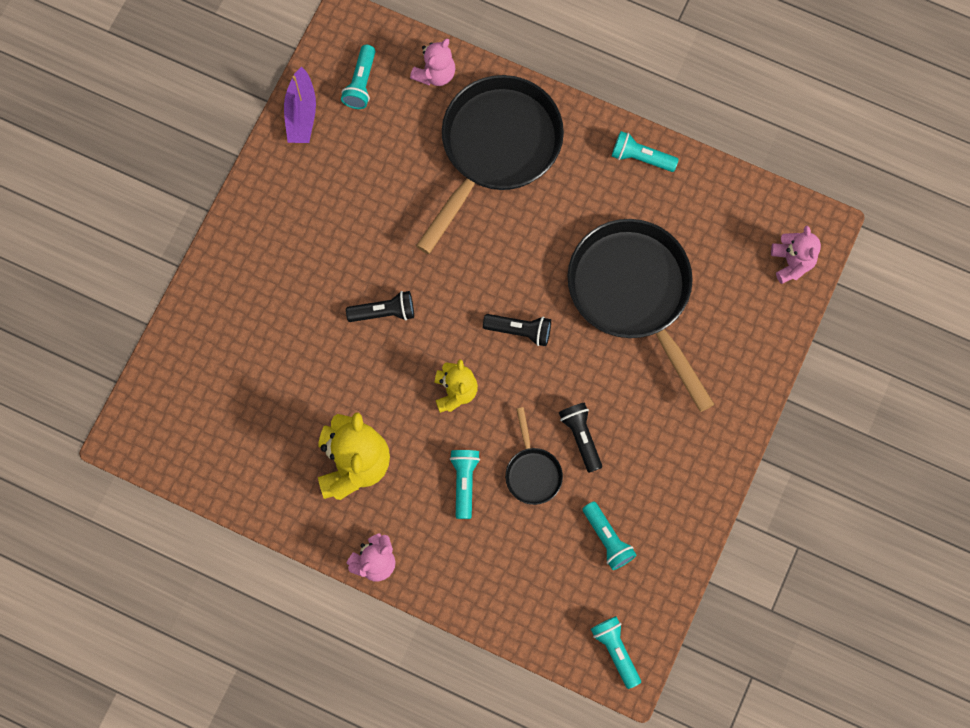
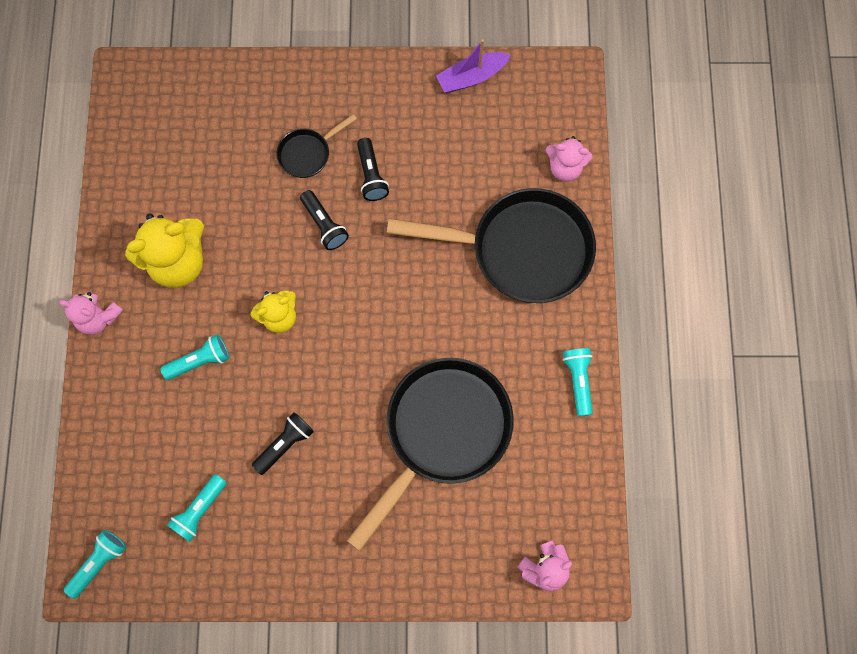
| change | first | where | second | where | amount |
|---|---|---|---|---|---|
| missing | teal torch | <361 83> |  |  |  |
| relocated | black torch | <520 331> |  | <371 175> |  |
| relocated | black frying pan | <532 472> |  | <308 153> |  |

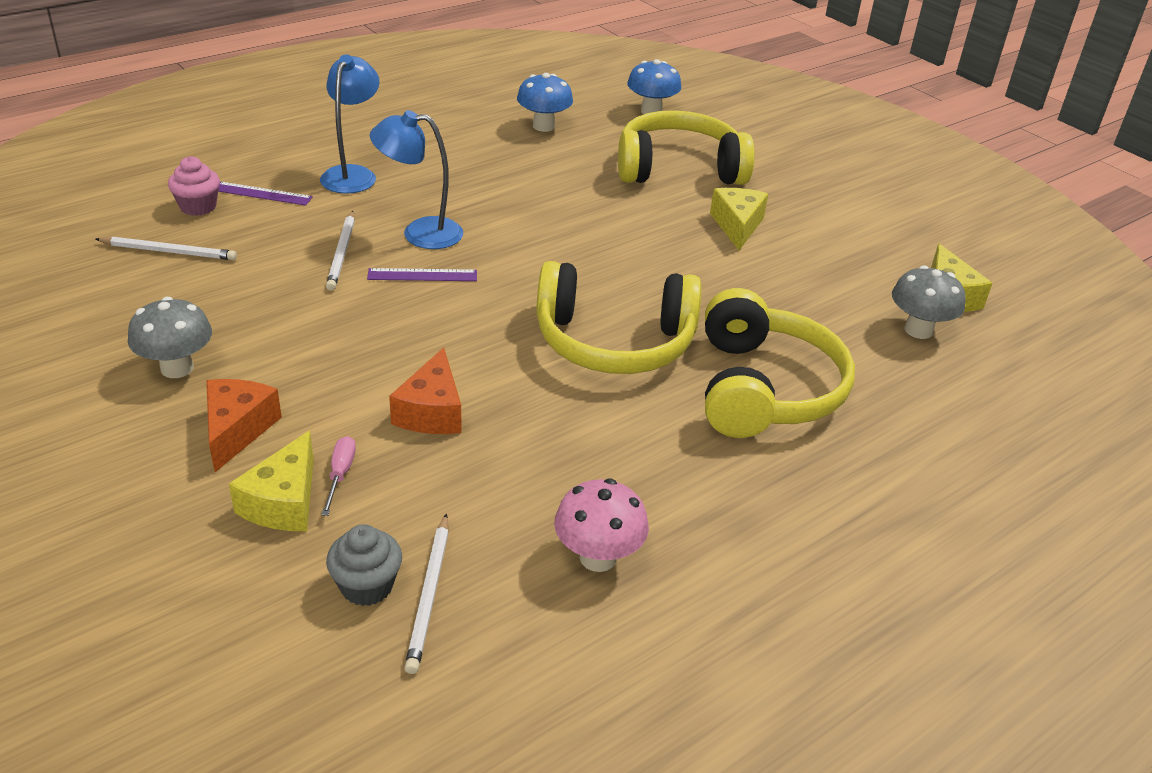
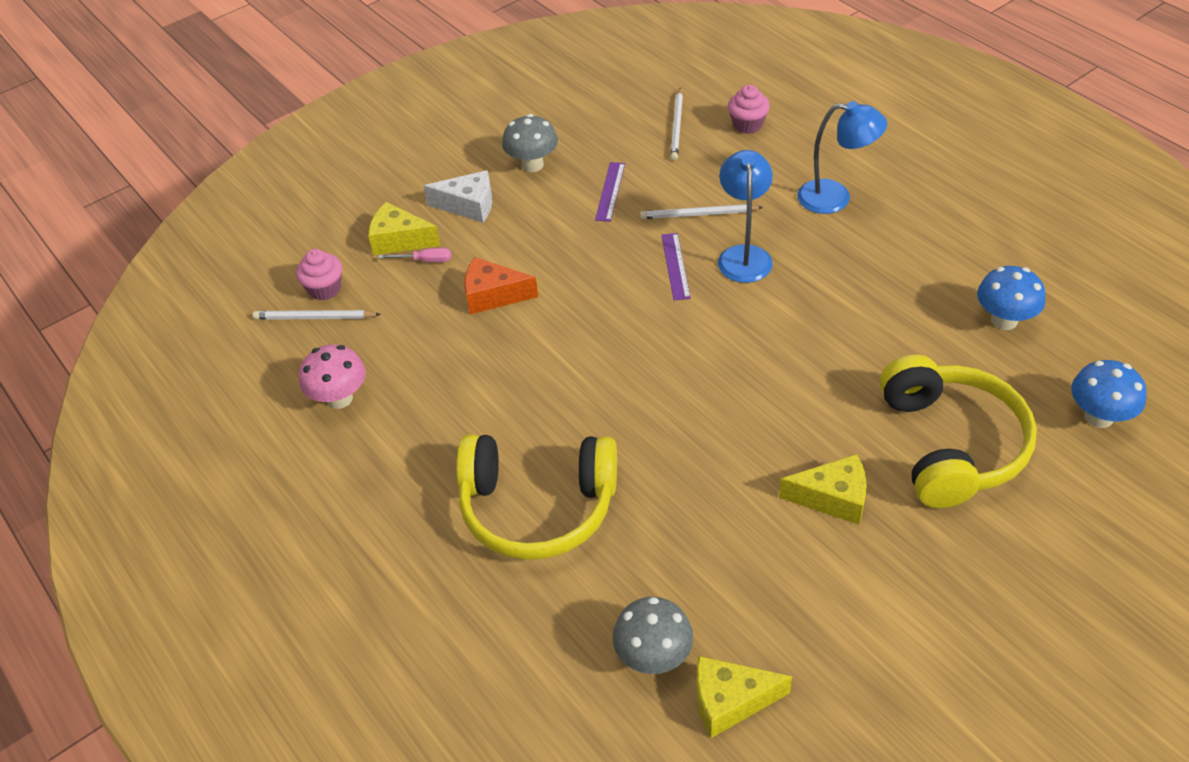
| change | first | where | second | where | amount |
|---|---|---|---|---|---|
| relocated | purple measuring stick | <262 194> |  | <610 191> |  |
| missing | golden headset | <614 342> |  |  |  |
| colour | bright orange piece of cheese | <237 430> | pure white piece of cheese | <468 206> |  |
| colour | grey fairy cake | <366 586> | rosy fairy cake | <324 289> |  |

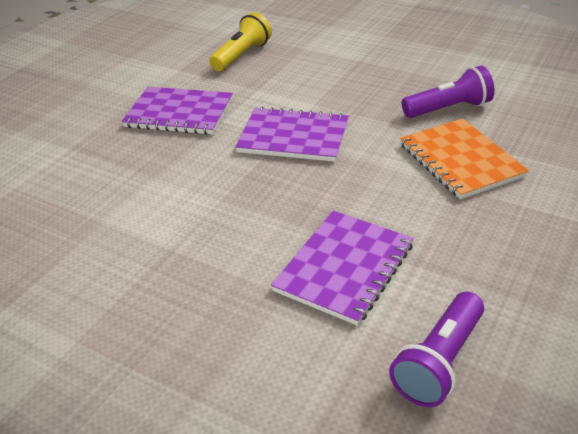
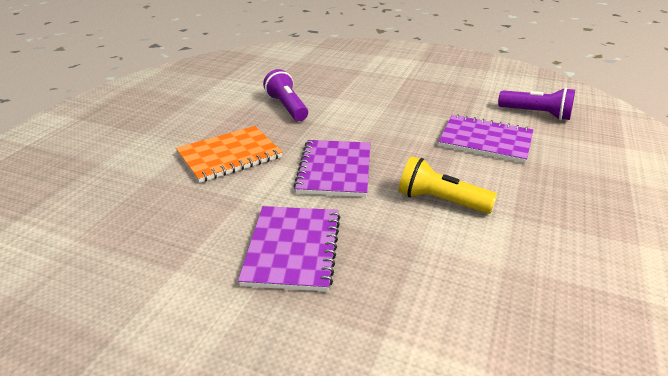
| change | first | where | second | where | amount |
|---|---|---|---|---|---|
| relocated | golden torch | <242 55> |  | <440 201> |  |
| relocated | bright orange notebook | <460 160> |  | <229 155> |  |

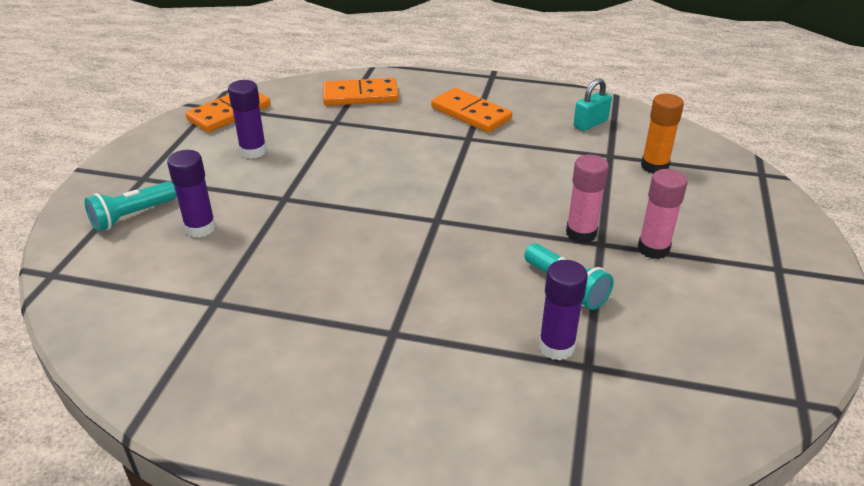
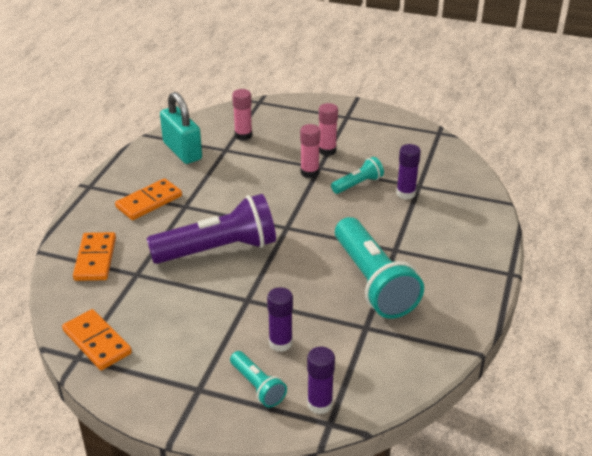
| change | first | where | second | where | amount |
|---|---|---|---|---|---|
| size | teal lock | <590 123> |  | <182 151> | x1.85 |
| relocated | purple glue stick | <253 151> |  | <319 404> |  |
| colour | bright orange glue stick | <654 166> | rosy glue stick | <243 135> |  |
| appeared |  |  | purple torch | <218 249> |  |
| appeared |  |  | teal torch | <373 282> |  |

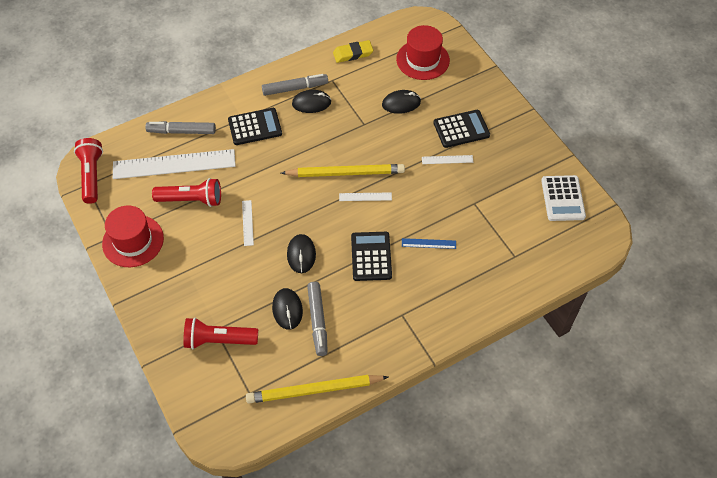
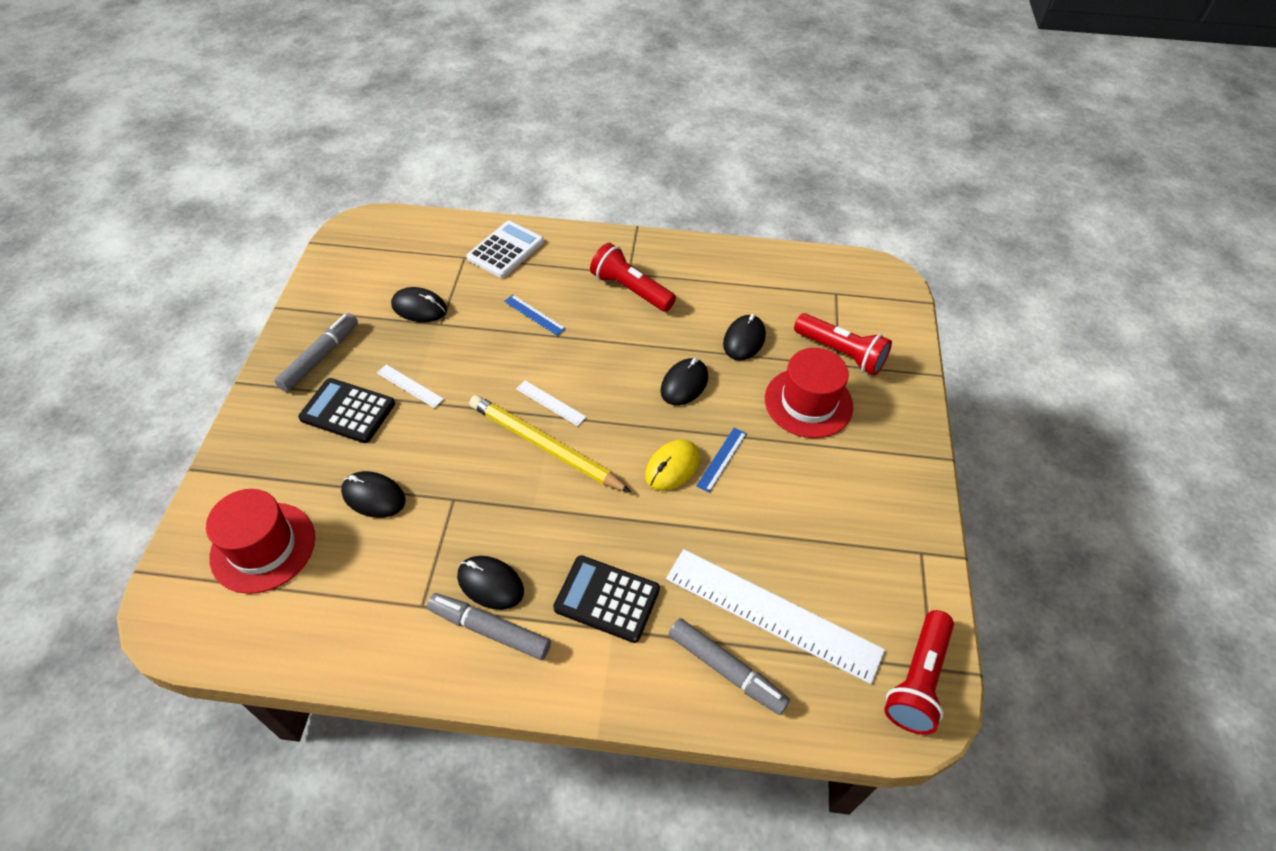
| change | first | where | second | where | amount |
|---|---|---|---|---|---|
| missing | golden gum eraser | <353 53> |  |  |  |
| relocated | pure white pocket calculator | <562 198> |  | <505 250> |  |
| relocated | scarlet torch | <191 200> |  | <630 289> |  |
| colour | pure white measuring stick | <247 223> | blue measuring stick | <722 459> |  |
| relocated | scarlet tall hat | <133 241> |  | <808 402> |  |
| missing | black pocket calculator | <371 256> |  |  |  |
| relocated | grey marker | <318 321> |  | <320 357> |  |
| missing | golden wooden pencil | <314 390> |  |  |  |
| appeared |  |  | black computer mouse | <419 308> |  |
| appeared |  |  | golden computer mouse | <672 467> |  |

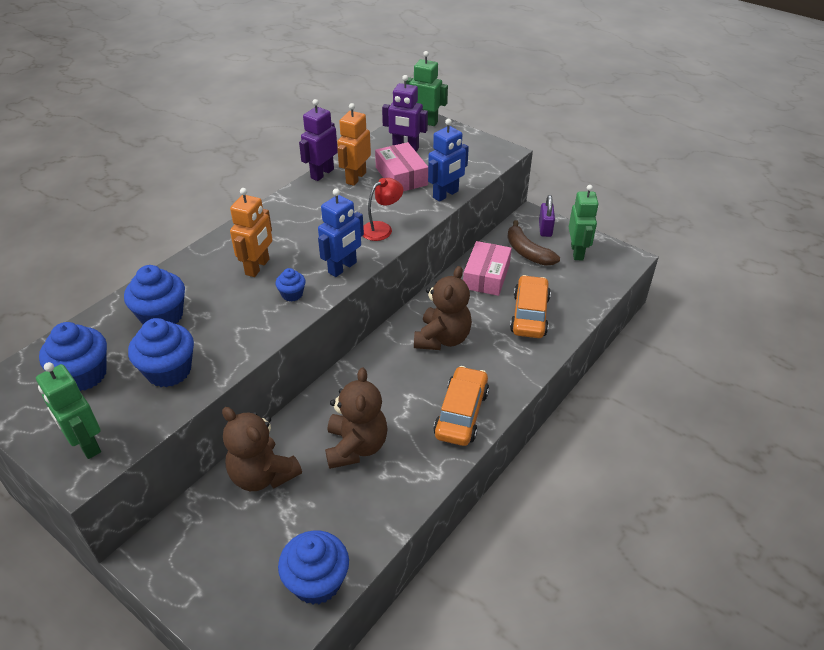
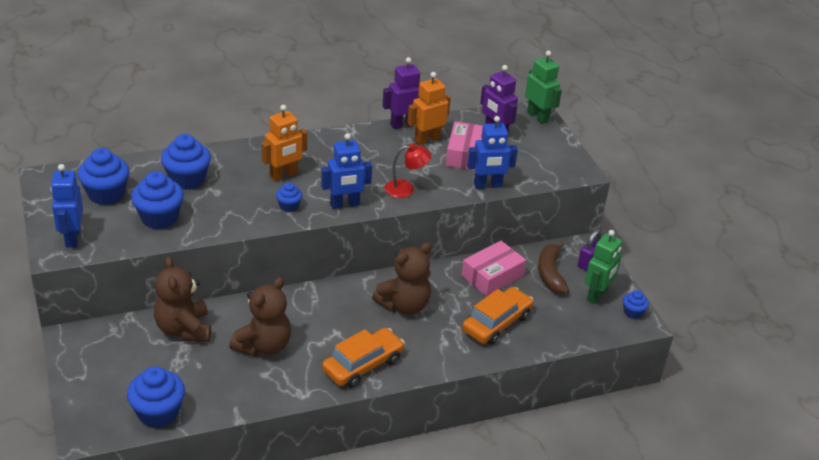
| change | first | where | second | where | amount |
|---|---|---|---|---|---|
| colour | green toy robot | <86 444> | blue toy robot | <72 238> |  |
| appeared |  |  | blue fairy cake | <633 312> |  |

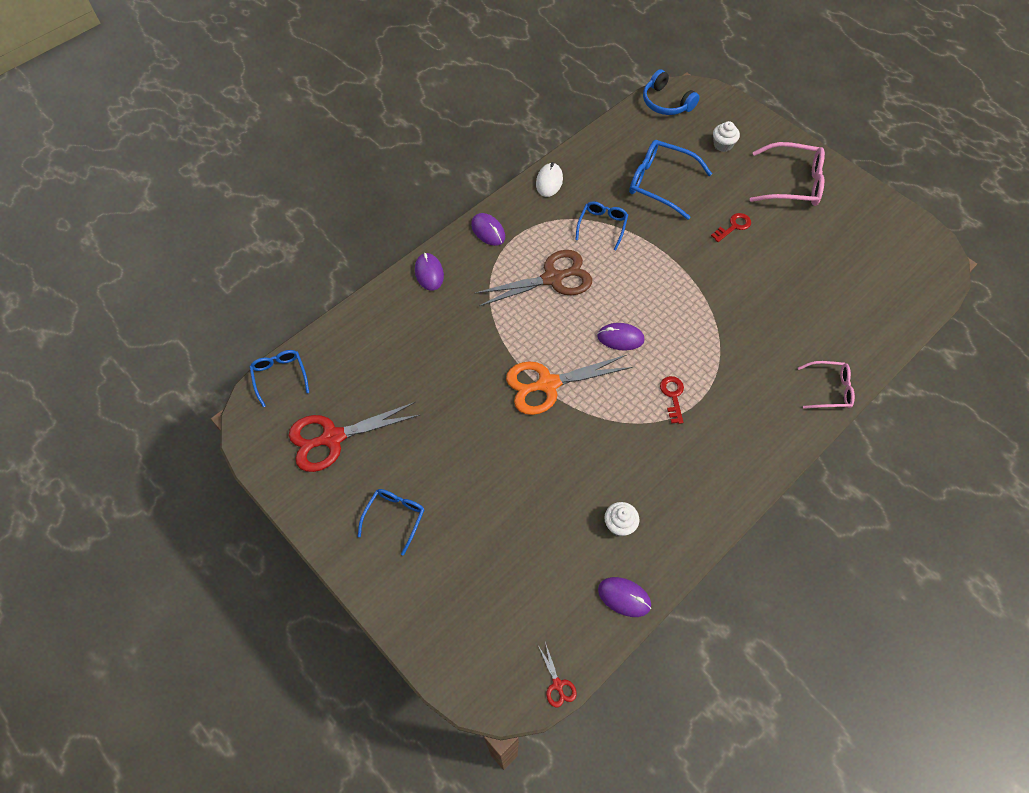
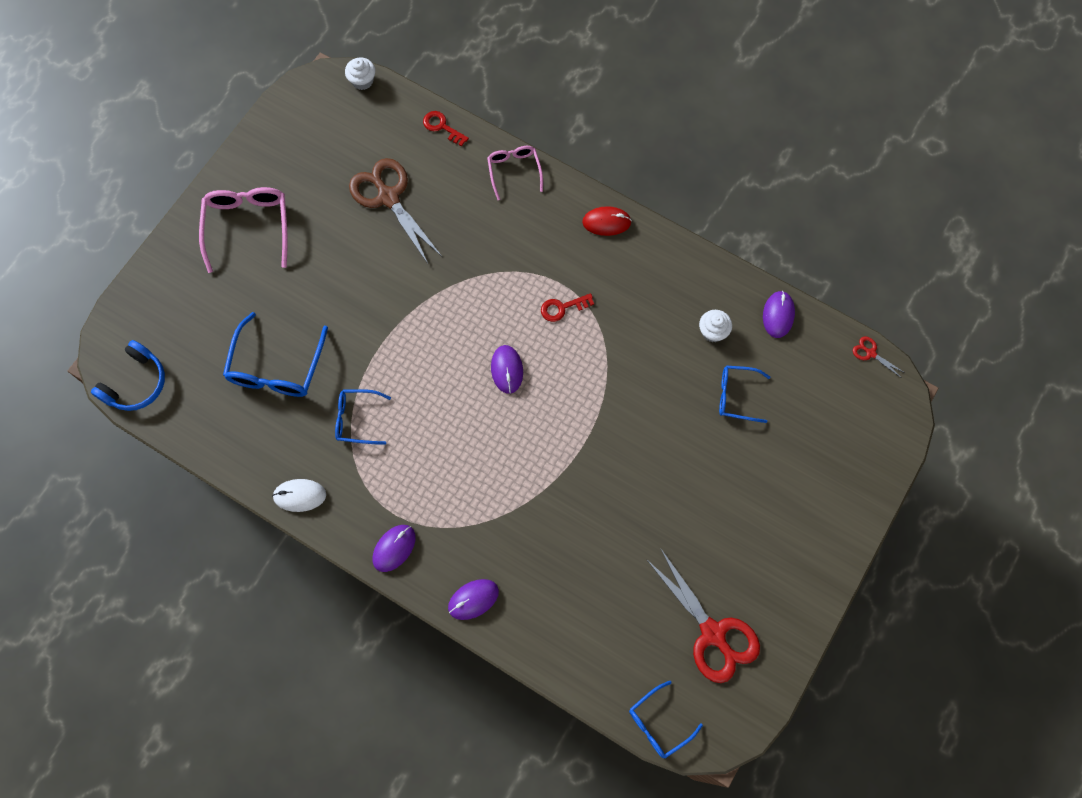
| change | first | where | second | where | amount |
|---|---|---|---|---|---|
| relocated | pure white fairy cake | <722 145> |  | <362 81> |  |
| relocated | scarlet door key | <733 226> |  | <442 127> |  |
| relocated | russet shears | <552 278> |  | <388 197> |  |
| missing | bright orange shears | <547 384> |  |  |  |
| relocated | blue eyeglasses | <394 518> |  | <737 396> |  |
| spun | scarlet shears | <557 684> |  | <870 353> | 105 degrees counterclockwise |
| appeared |  |  | scarlet computer mouse | <606 222> |  |

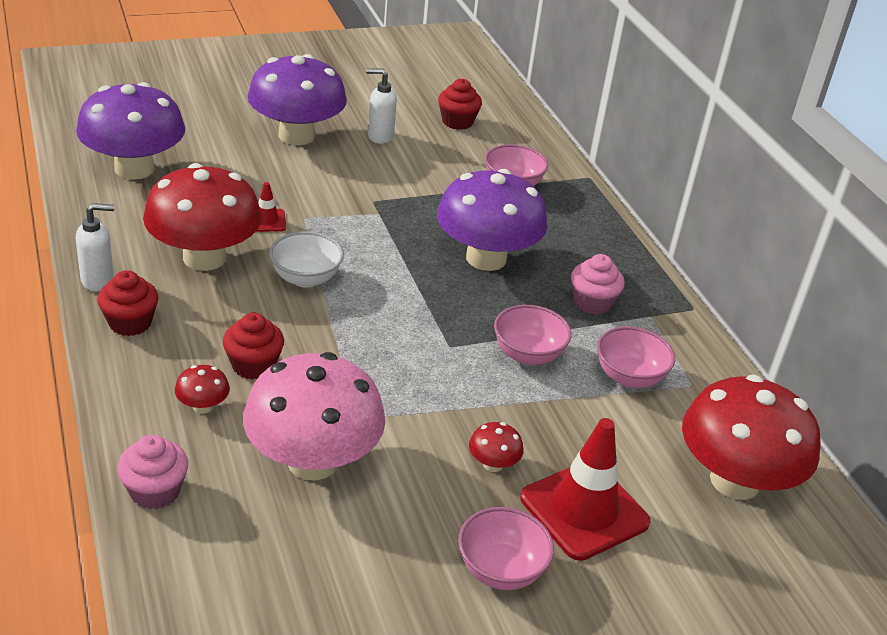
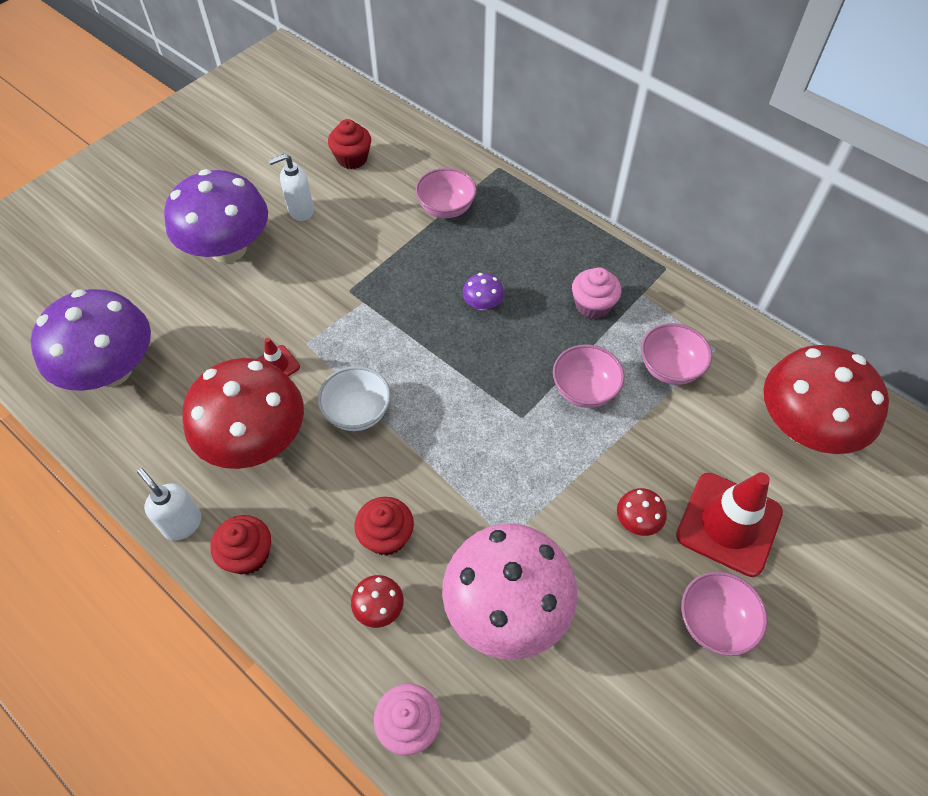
| change | first | where | second | where | amount |
|---|---|---|---|---|---|
| size | purple fungus | <486 258> |  | <482 304> | x0.40 |
| spun | pure white soap pump | <98 281> |  | <182 523> | 90 degrees counterclockwise |

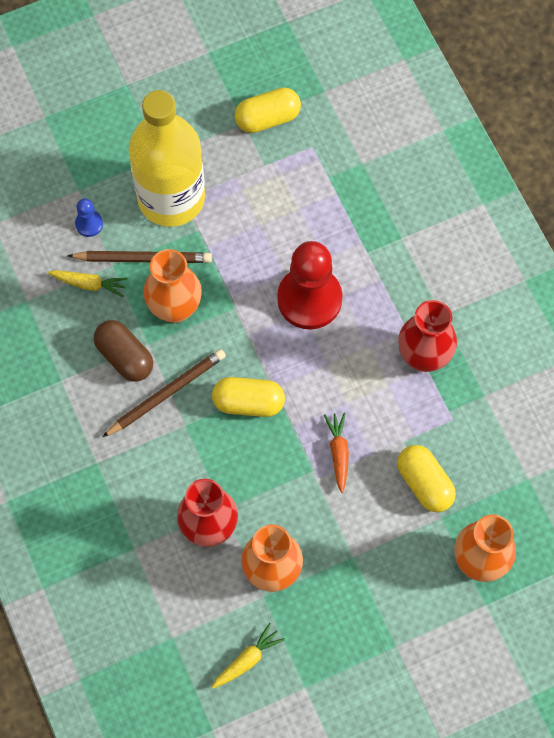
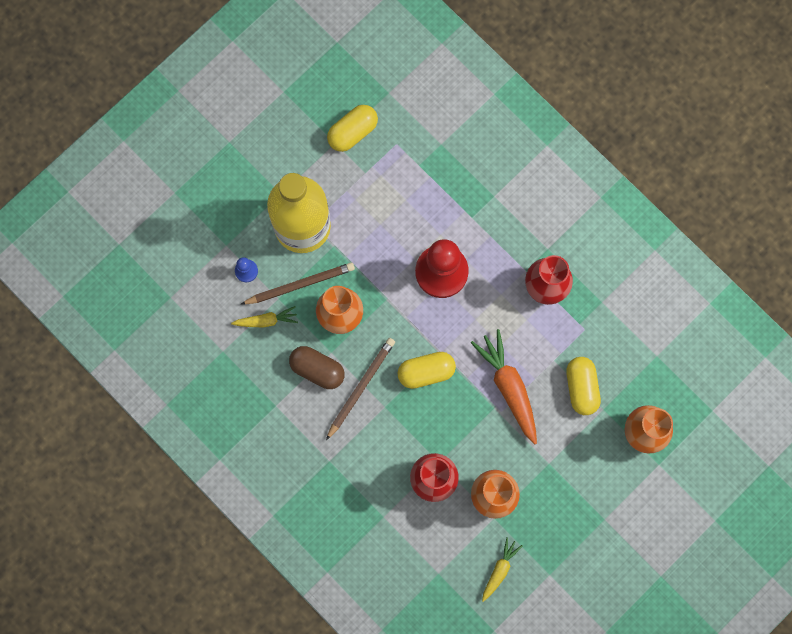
| change | first | where | second | where | amount |
|---|---|---|---|---|---|
| size | bright orange root vegetable | <338 452> |  | <508 387> | x1.80 |
| spun | golden pill shape | <424 483> |  | <581 387> | 45 degrees clockwise |

